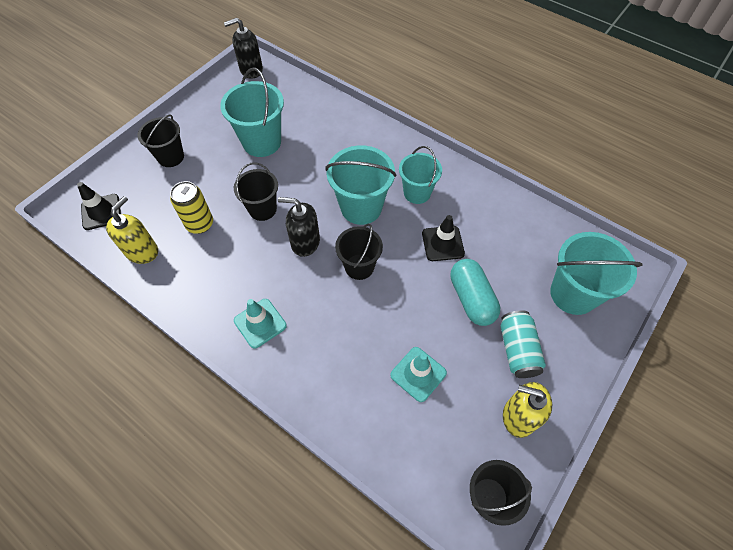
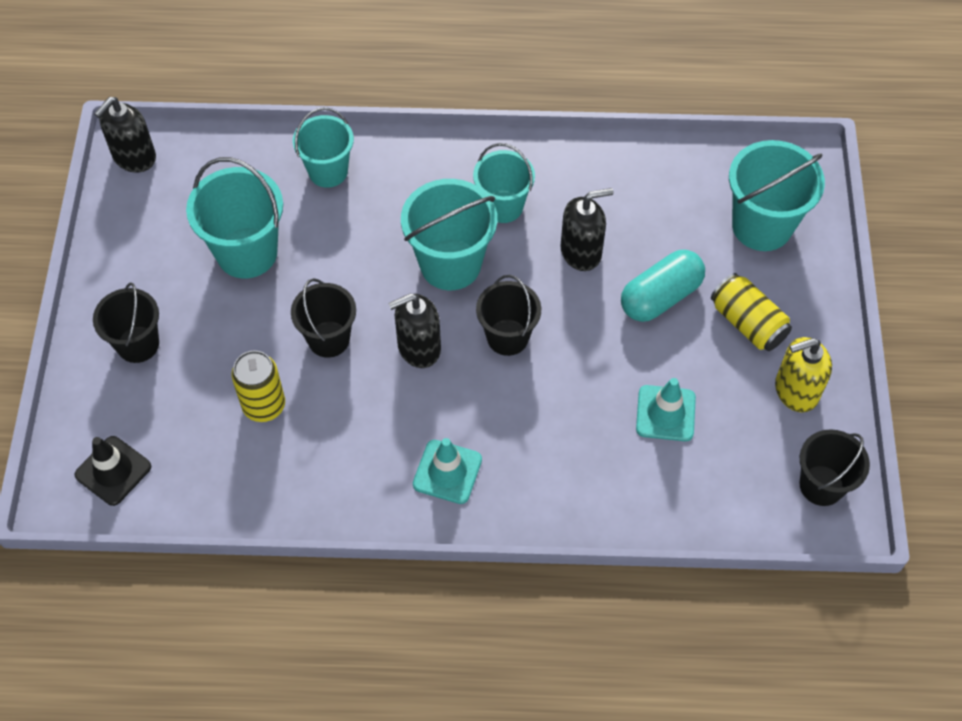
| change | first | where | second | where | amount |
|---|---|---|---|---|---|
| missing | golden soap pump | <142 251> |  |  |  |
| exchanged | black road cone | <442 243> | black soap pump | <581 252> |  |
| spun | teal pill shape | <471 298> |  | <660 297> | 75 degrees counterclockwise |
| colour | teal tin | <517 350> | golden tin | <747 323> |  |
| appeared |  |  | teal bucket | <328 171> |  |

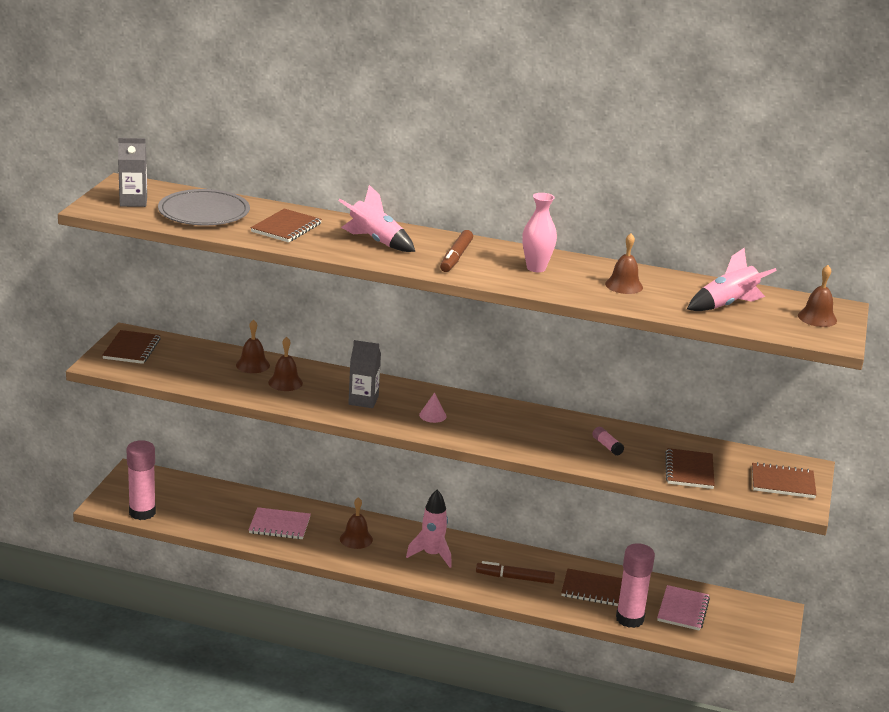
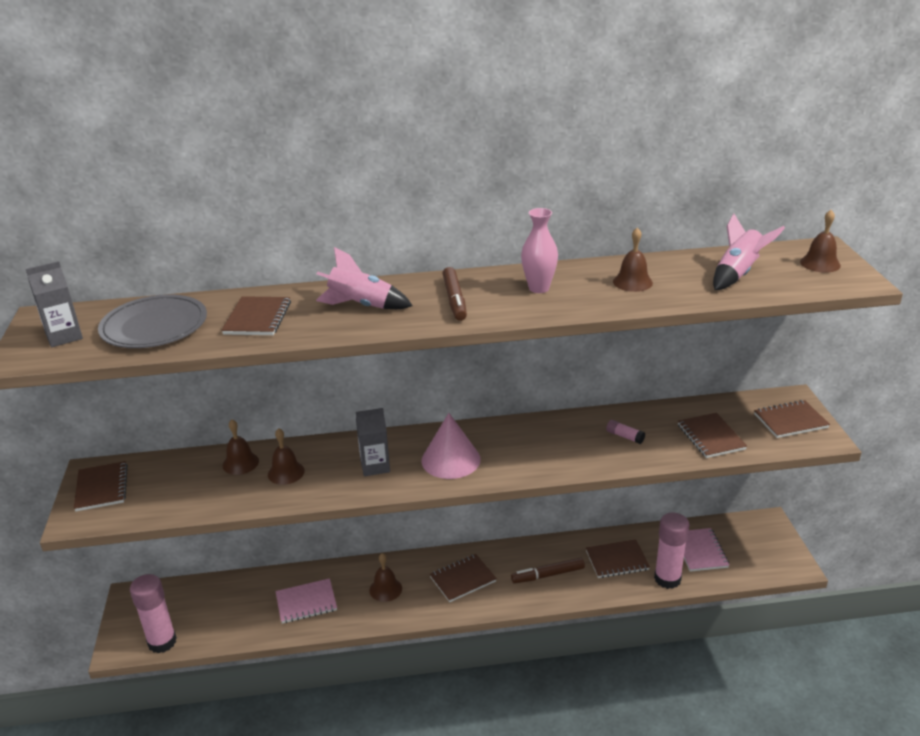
| change | first | where | second | where | amount |
|---|---|---|---|---|---|
| size | rosy cone | <432 415> |  | <451 459> | x2.11 |
| exchanged | rosy toy rocket | <432 555> | russet notebook | <463 579> |  |

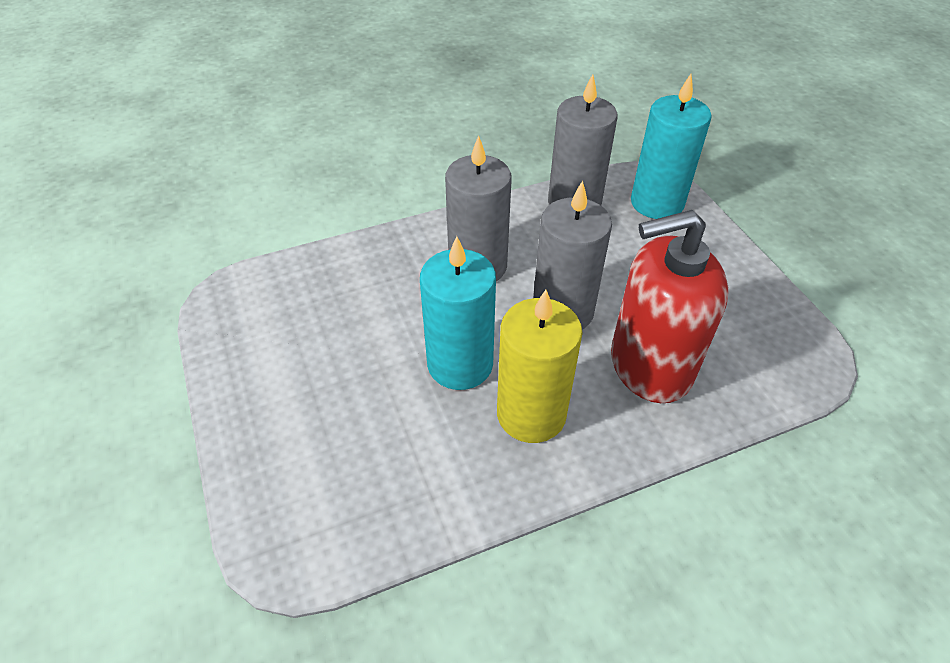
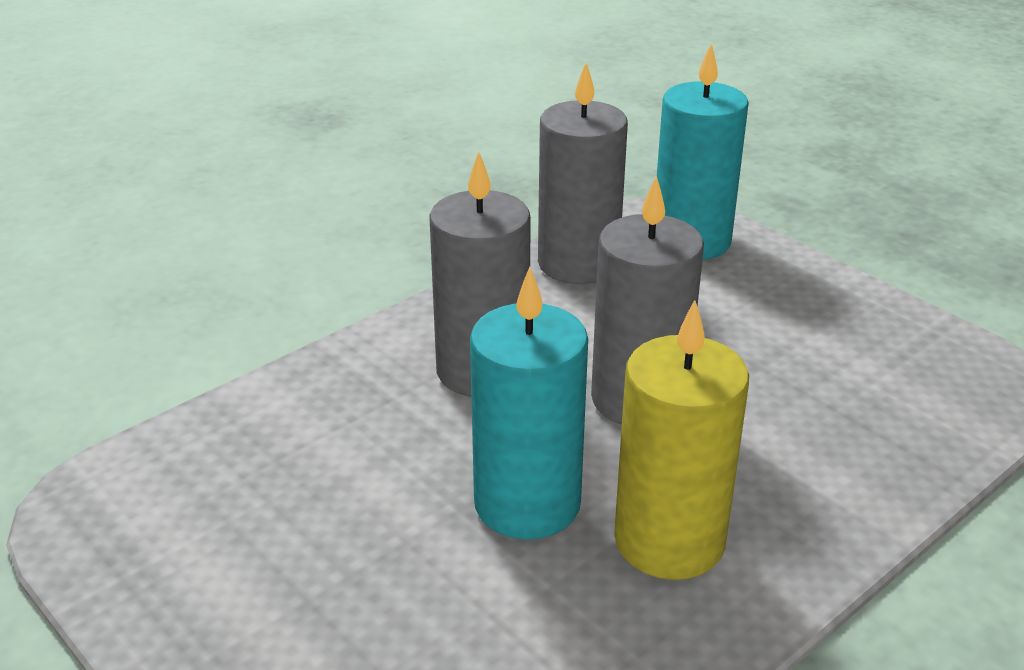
| change | first | where | second | where | amount |
|---|---|---|---|---|---|
| missing | scarlet soap pump | <650 365> |  |  |  |

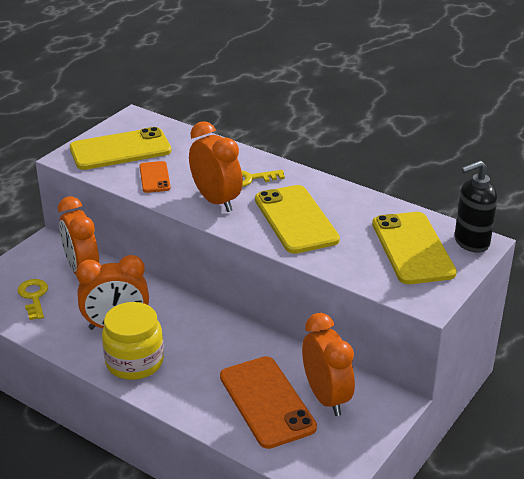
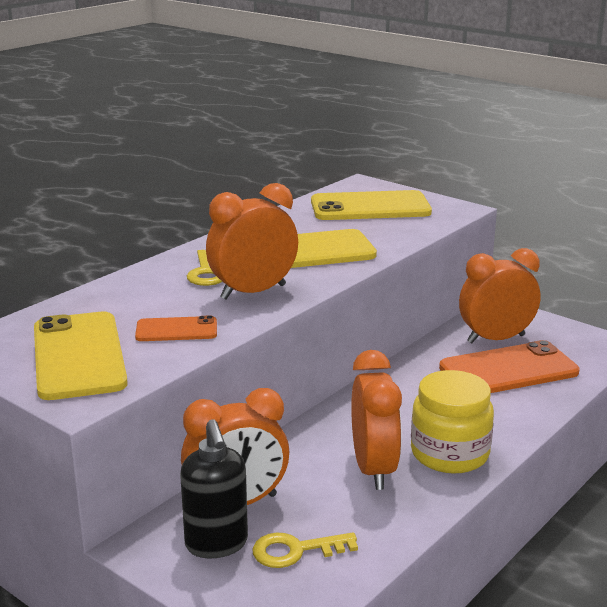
| change | first | where | second | where | amount |
|---|---|---|---|---|---|
| relocated | black soap pump | <471 242> |  | <216 544> |  |

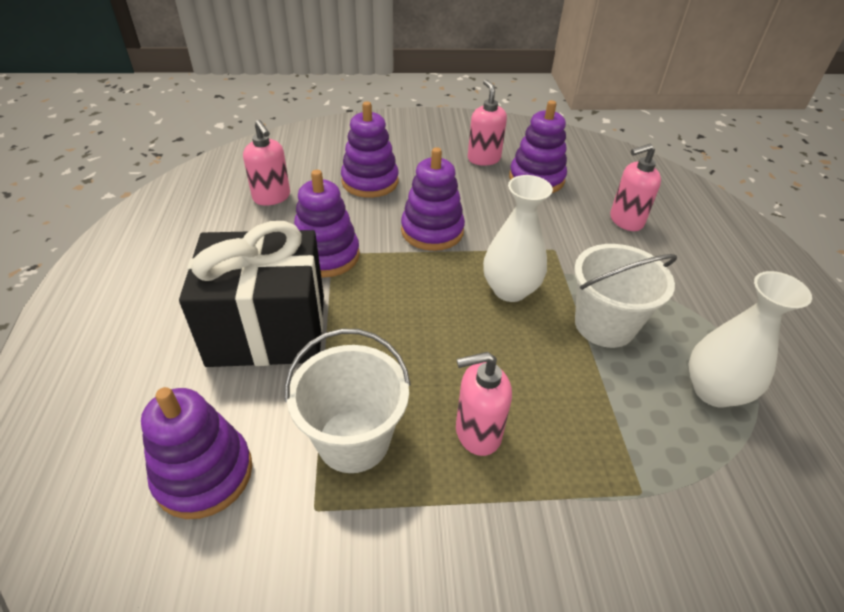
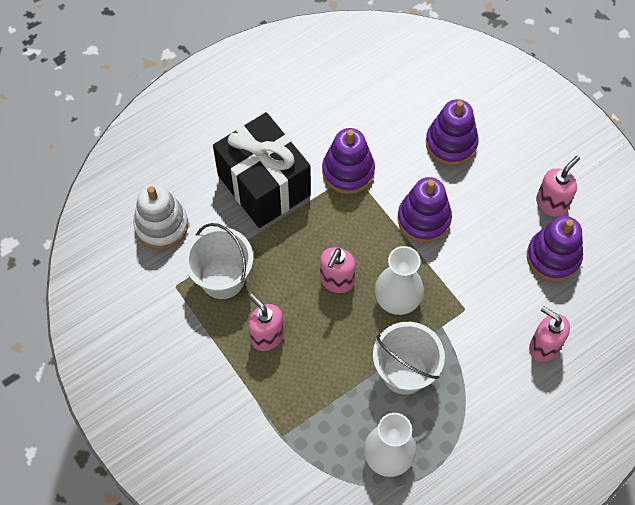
| change | first | where | second | where | amount |
|---|---|---|---|---|---|
| relocated | rosy soap pump | <272 197> |  | <336 281> |  |
| colour | purple stacking rings | <204 474> | pure white stacking rings | <161 225> |  |

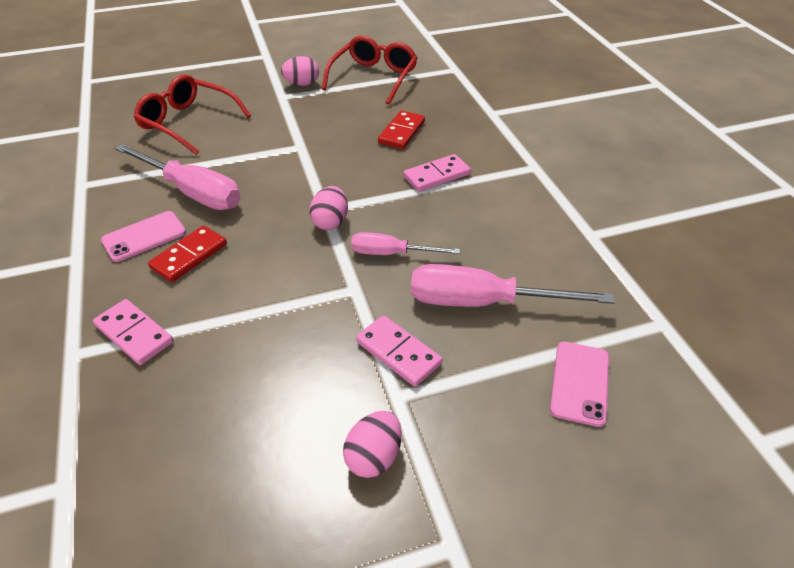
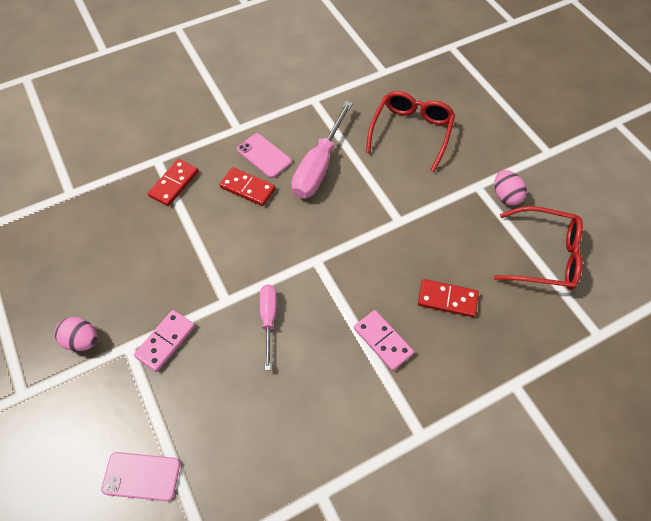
| change | first | where | second | where | amount |
|---|---|---|---|---|---|
| missing | rosy egg | <330 222> |  |  |  |
| missing | rosy screwdriver | <483 302> |  |  |  |
| colour | rosy domino | <134 334> | scarlet domino | <174 184> |  |

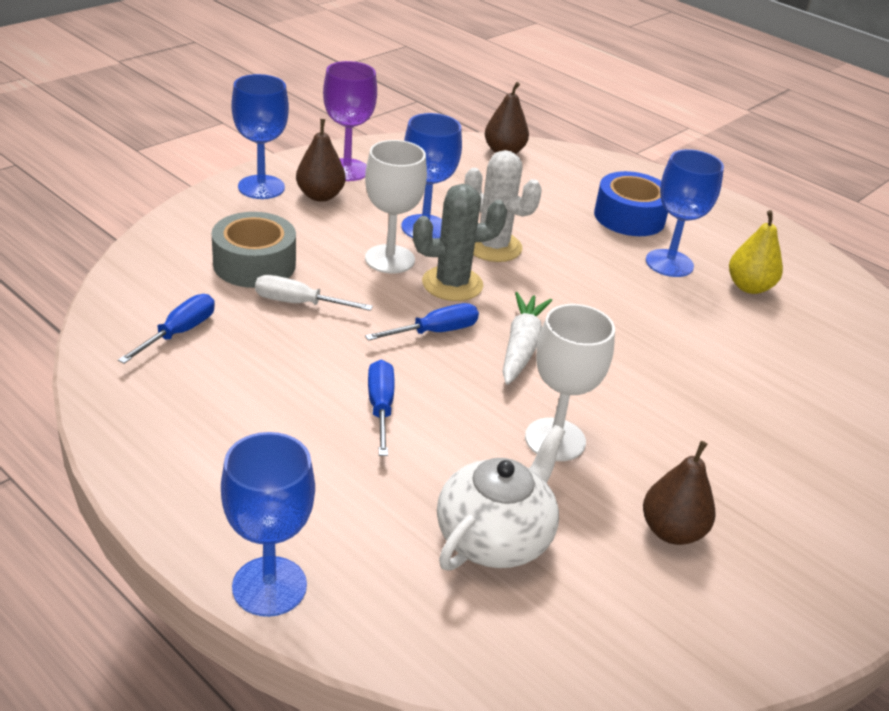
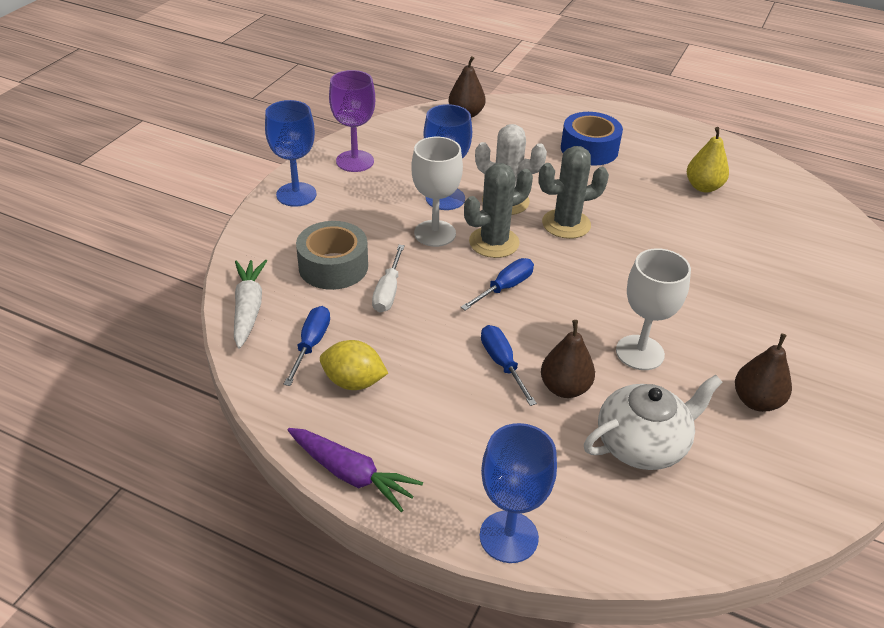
| change | first | where | second | where | amount |
|---|---|---|---|---|---|
| relocated | russet pear fruit | <320 196> |  | <564 388> |  |
| missing | blue goblet | <669 263> |  |  |  |
| spun | pure white screwdriver | <298 303> |  | <388 292> | 75 degrees counterclockwise |
| relocated | pure white root vegetable | <521 347> |  | <248 308> |  |
| spun | pure white teapot | <495 537> |  | <642 444> | 45 degrees clockwise |
| appeared |  |  | grey saguaro cactus | <566 224> |  |
| appeared |  |  | golden citrus fruit | <353 382> |  |
| appeared |  |  | purple root vegetable | <352 474> |  |

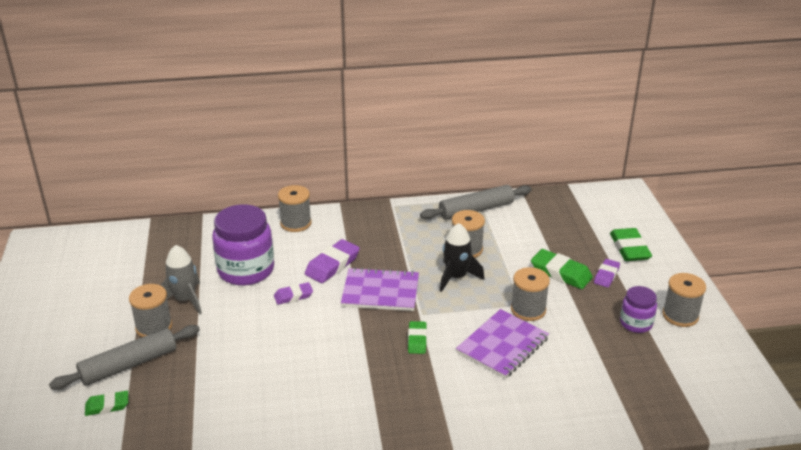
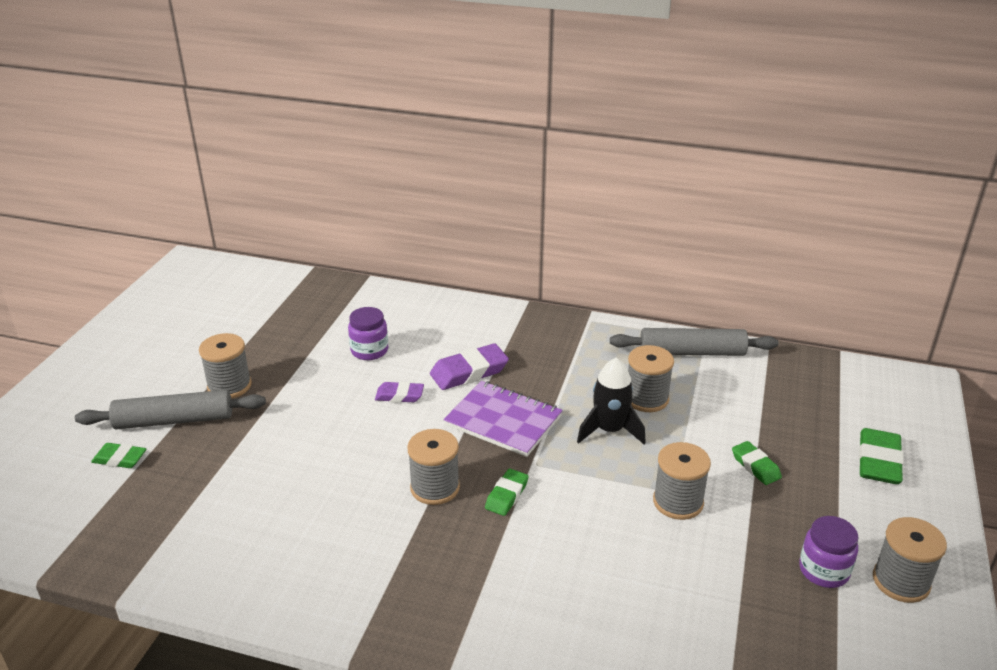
| change | first | where | second | where | amount |
|---|---|---|---|---|---|
| relocated | grey bobbin | <296 223> |  | <435 488> |  |
| size | purple jam jar | <246 270> |  | <369 350> | x0.54 |
| missing | grey toy rocket | <185 300> |  |  |  |
| size | green gum eraser | <561 273> |  | <755 466> | x0.62 |
| missing | purple gum eraser | <606 275> |  |  |  |
| missing | purple notebook | <502 345> |  |  |  |

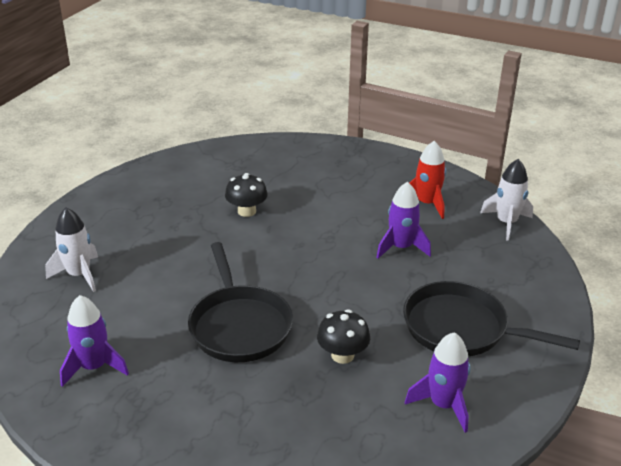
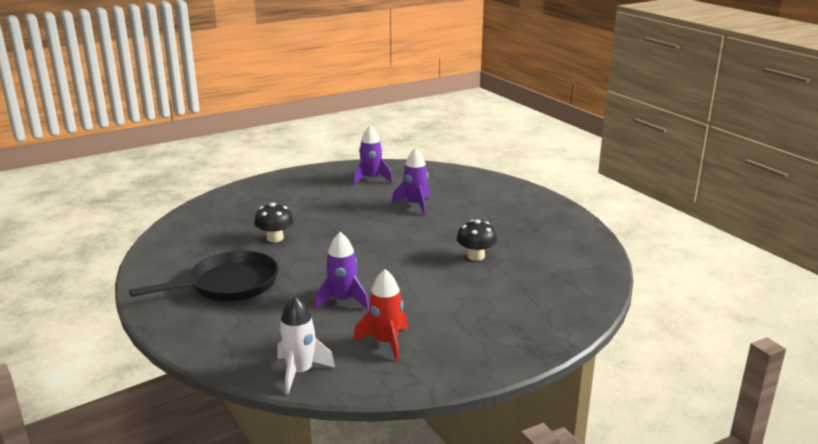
| change | first | where | second | where | amount |
|---|---|---|---|---|---|
| missing | pure white toy rocket | <79 275> |  |  |  |
| missing | black frying pan | <239 325> |  |  |  |
| relocated | purple toy rocket | <443 405> |  | <415 205> |  |

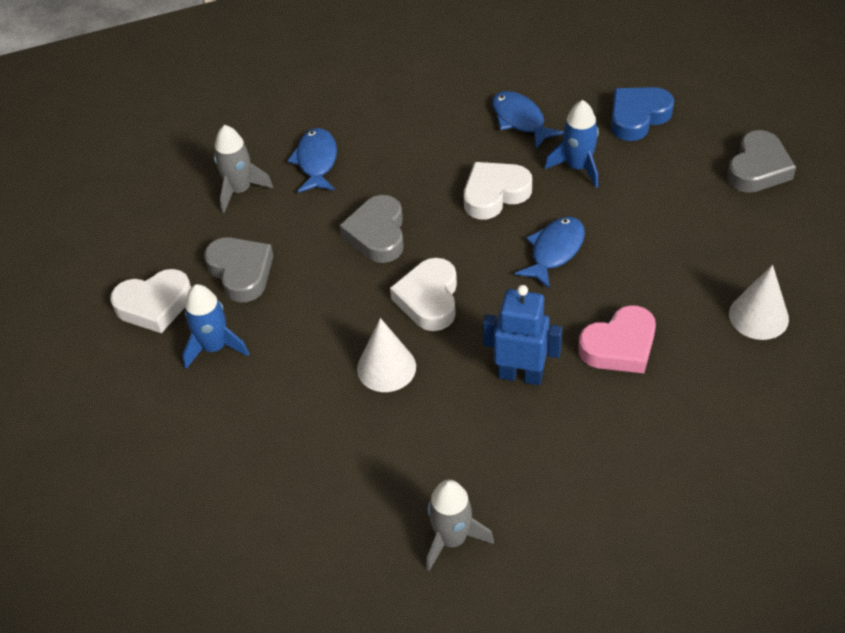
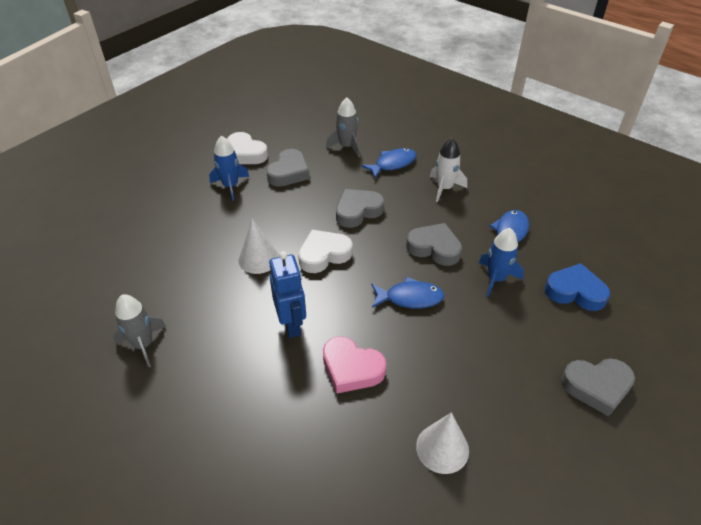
| change | first | where | second | where | amount |
|---|---|---|---|---|---|
| colour | pure white love heart | <494 194> | grey love heart | <434 248> |  |
| appeared |  |  | pure white toy rocket | <444 188> |  |

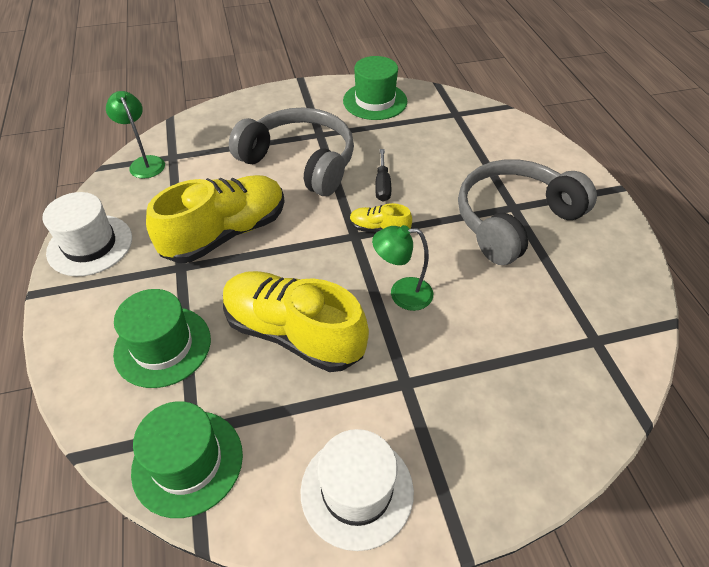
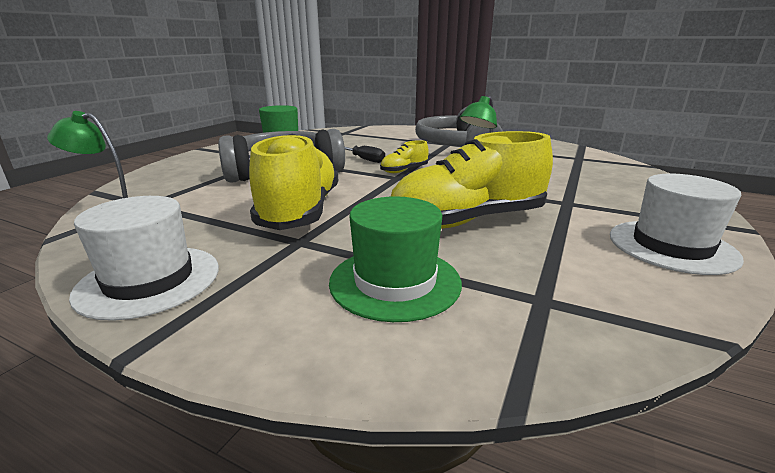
| change | first | where | second | where | amount |
|---|---|---|---|---|---|
| missing | green tall hat | <187 462> |  |  |  |

